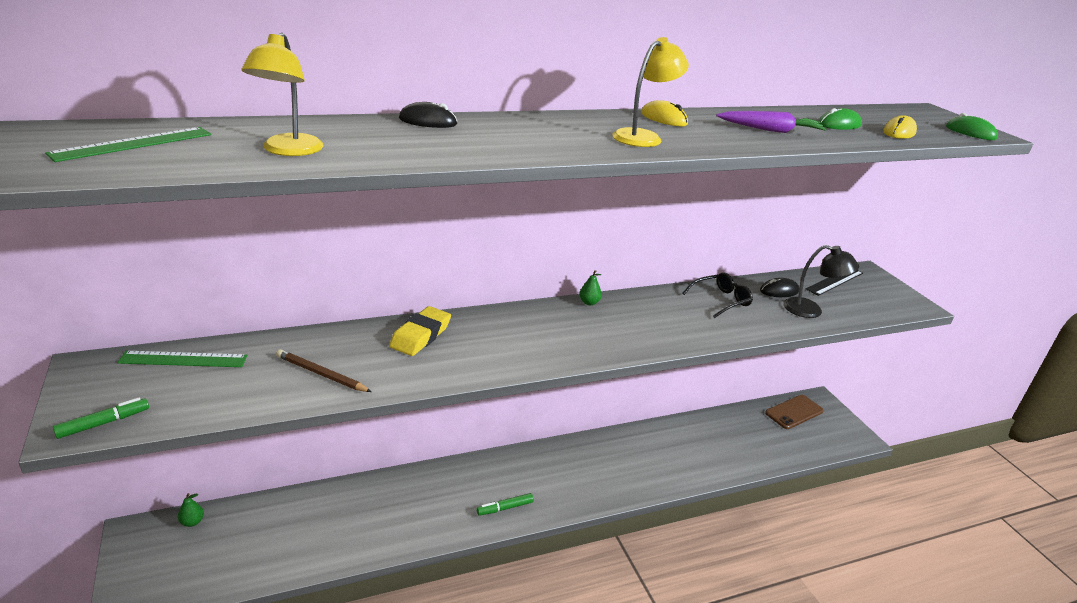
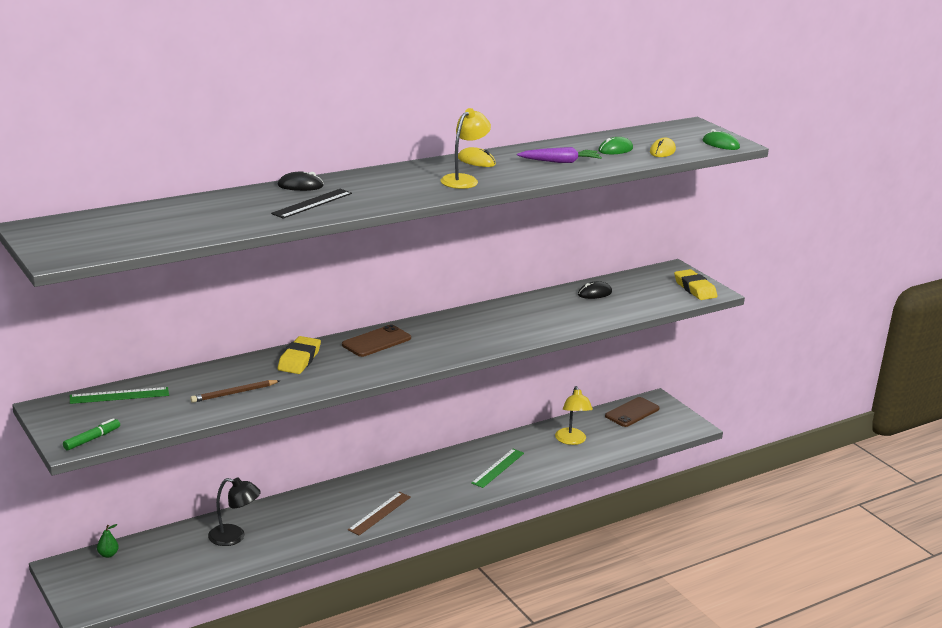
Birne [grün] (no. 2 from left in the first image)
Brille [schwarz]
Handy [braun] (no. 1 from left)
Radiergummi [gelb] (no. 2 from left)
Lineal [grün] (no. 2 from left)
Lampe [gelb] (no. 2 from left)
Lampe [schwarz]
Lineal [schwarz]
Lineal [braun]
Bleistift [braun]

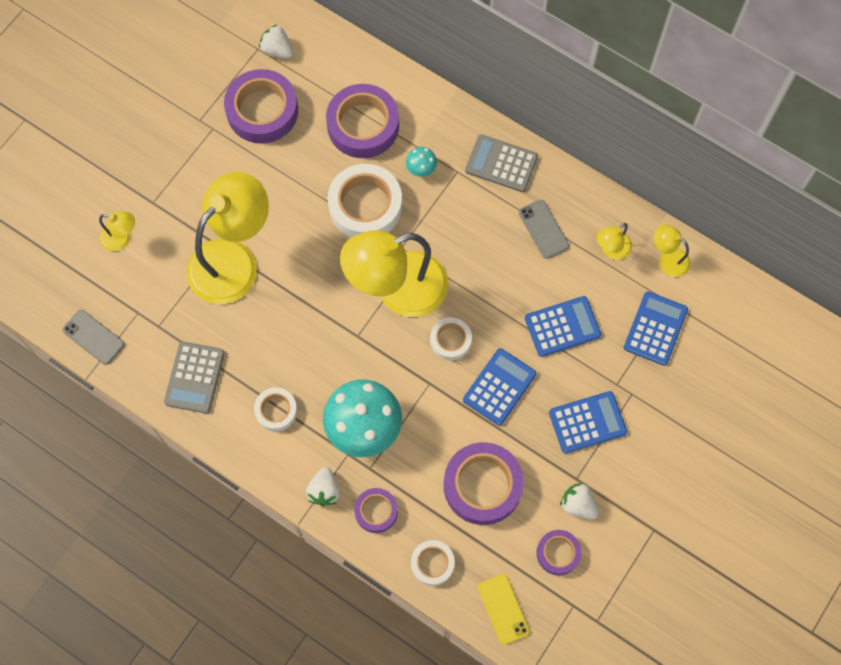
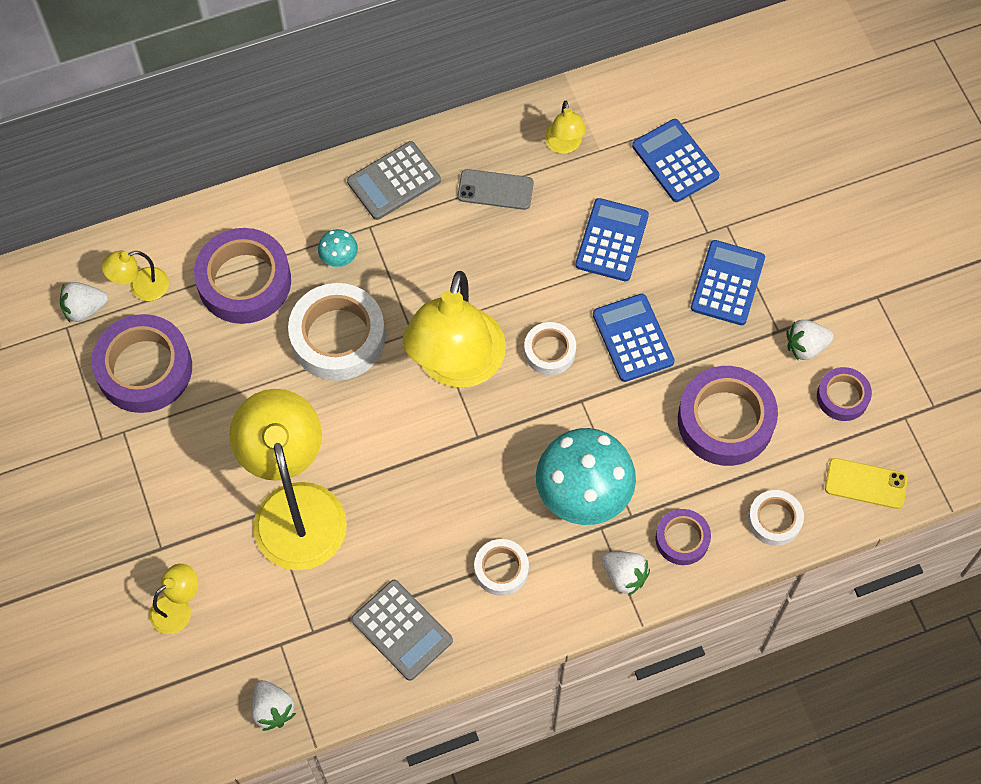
Lampe [gelb] (no. 1 from left)
Erdbeere [weiß] (no. 2 from left)

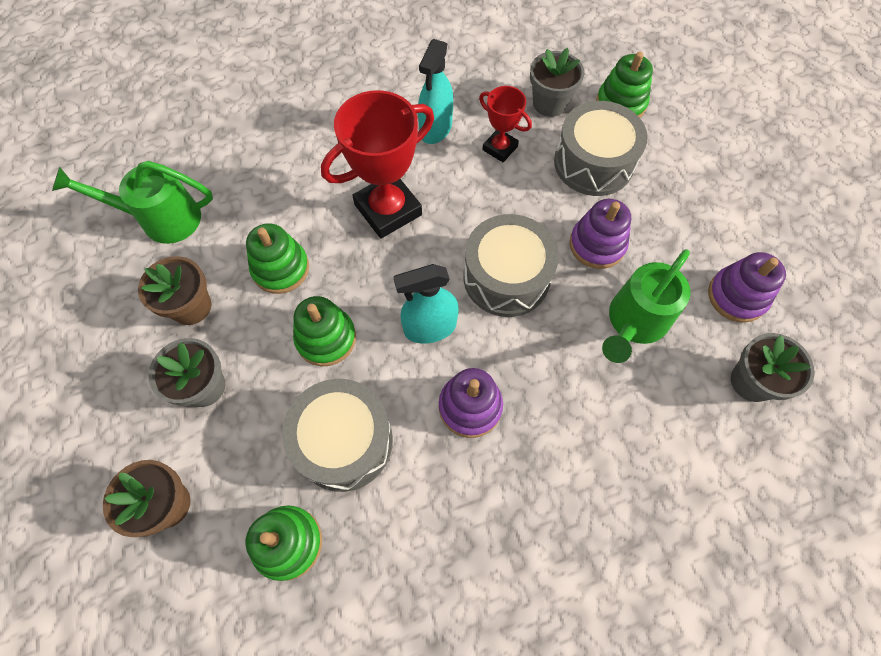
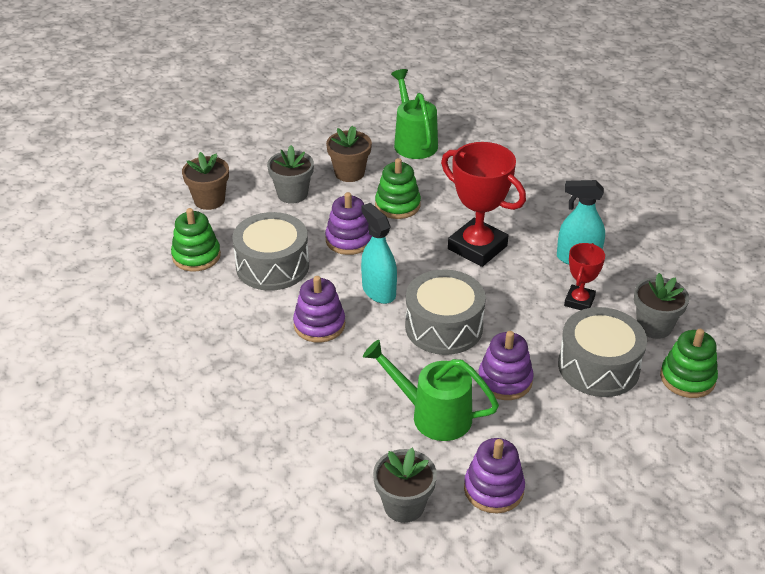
Stapelspielzeug [lila] (no. 2 from left)

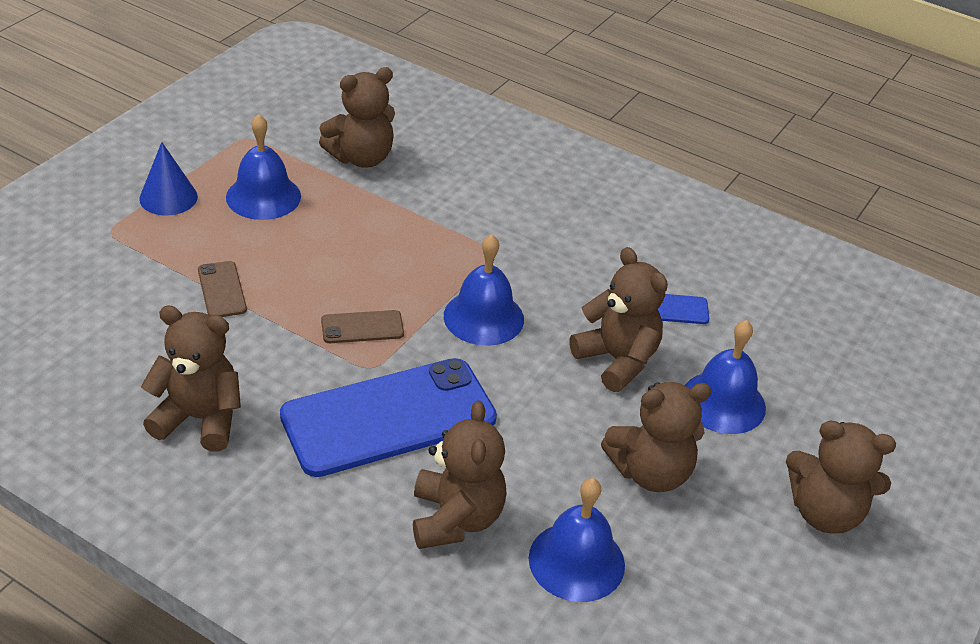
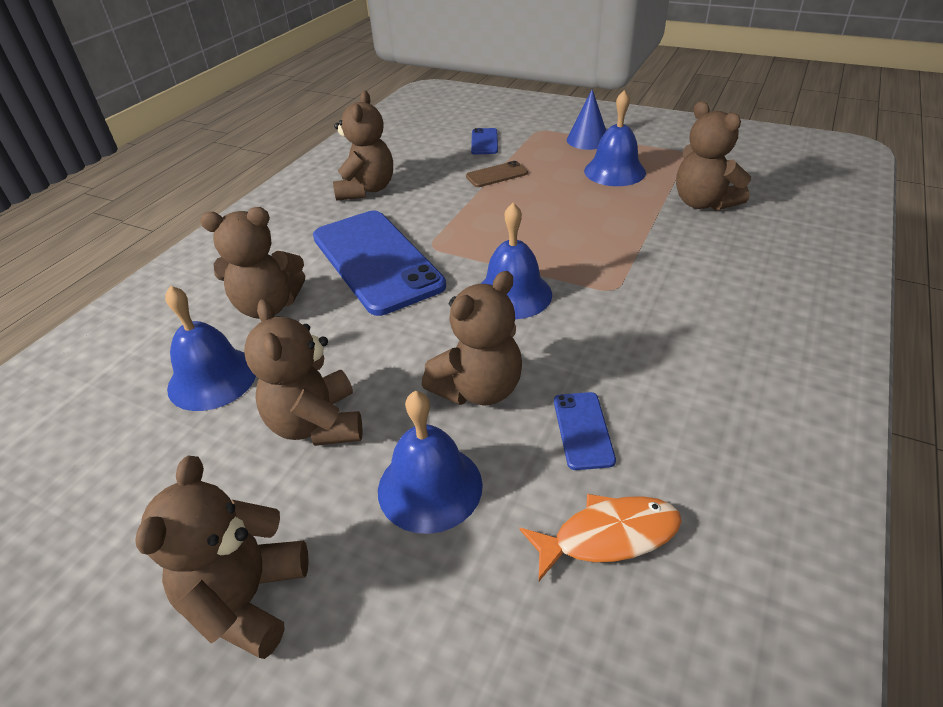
Handy [braun] (no. 2 from left in the first image)
Handy [blau] (no. 2 from left)
Fisch [orange]

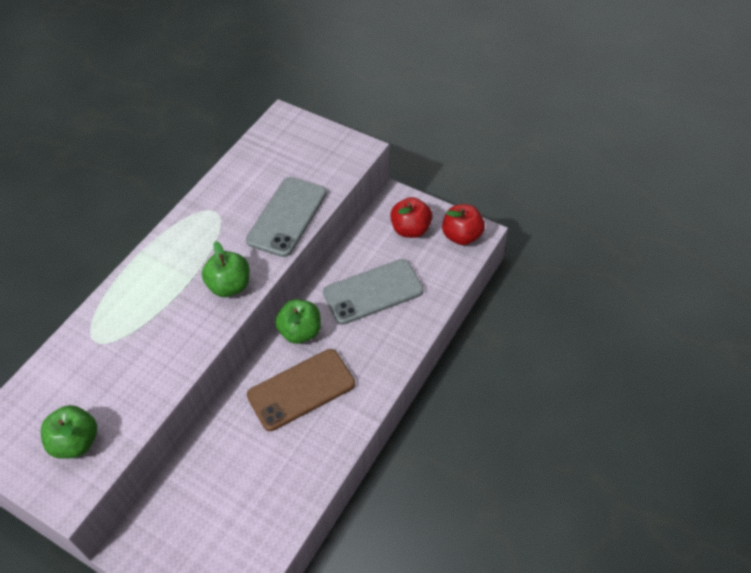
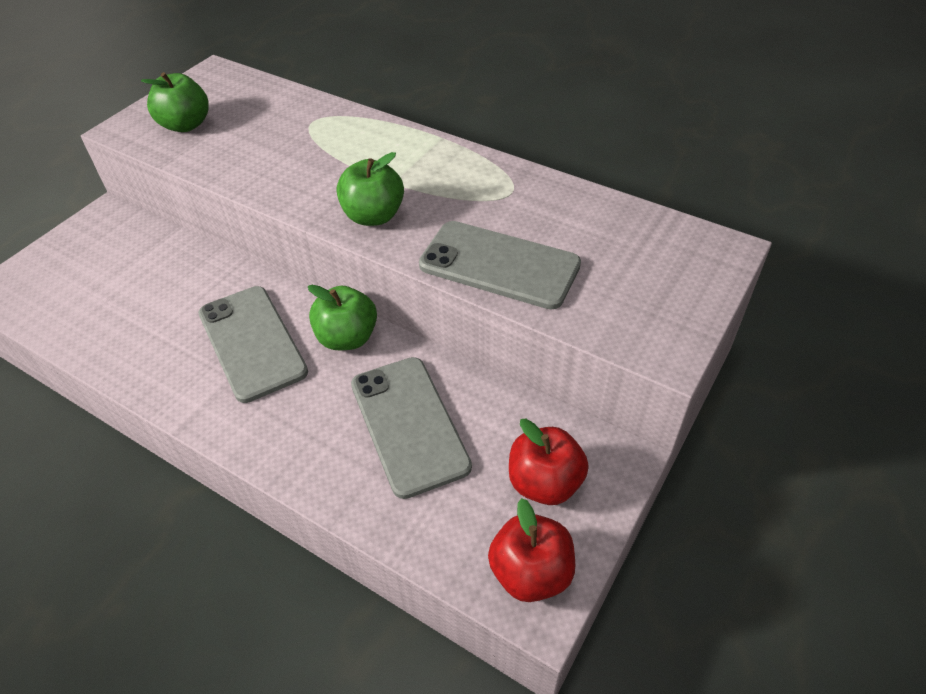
Handy [grau] (no. 1 from left)

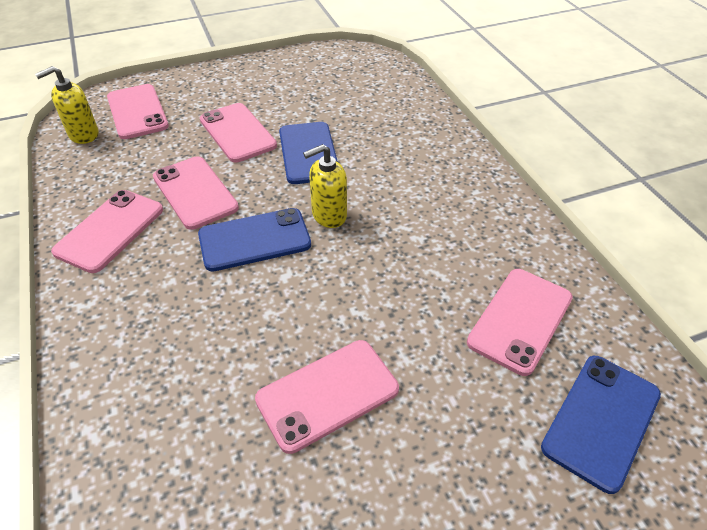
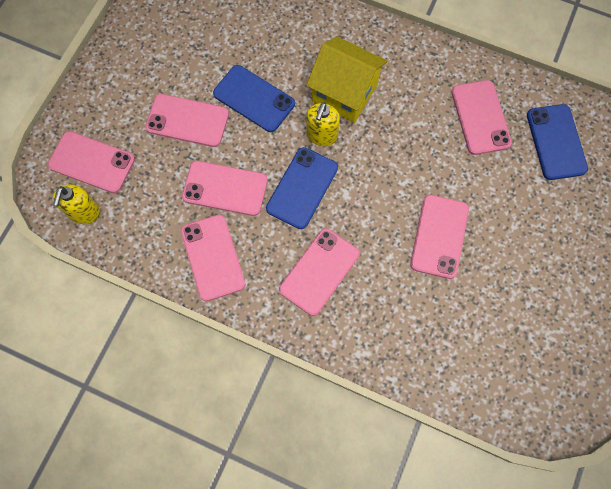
Handy [rosa] (no. 5 from left)
Haus [gelb]

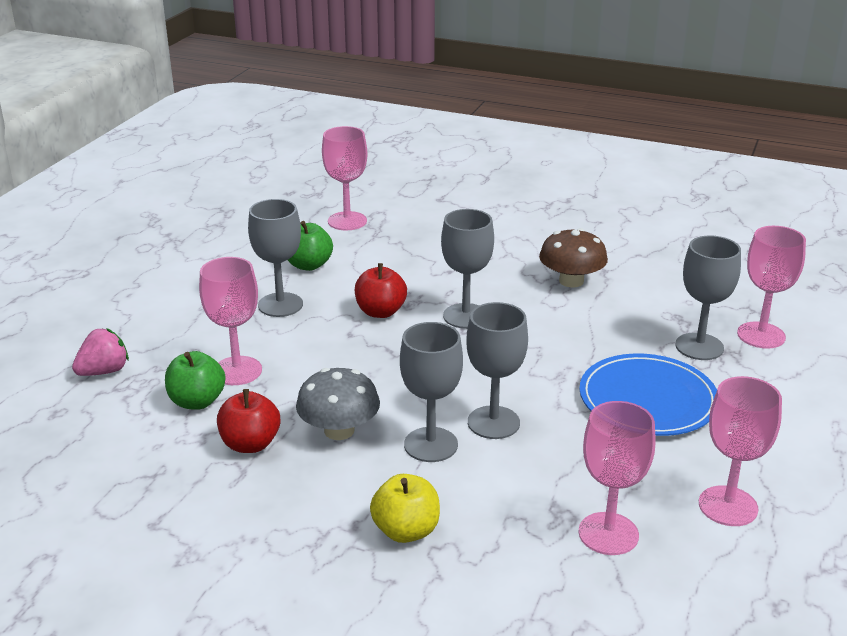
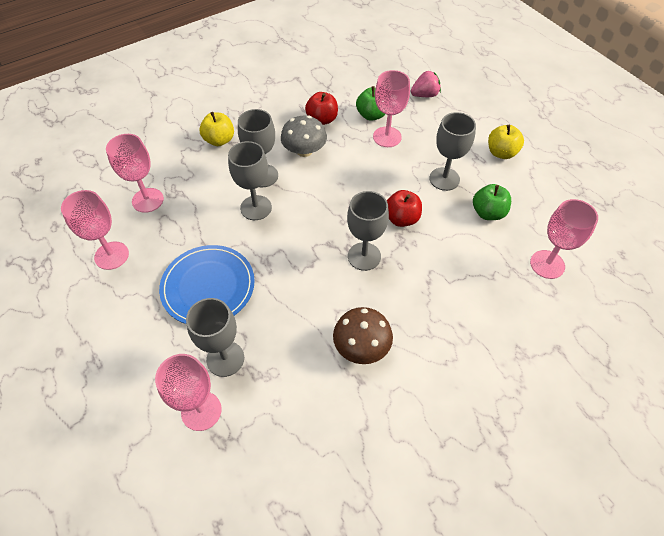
Apfel [gelb] (no. 2 from left)
Erdbeere [rosa]

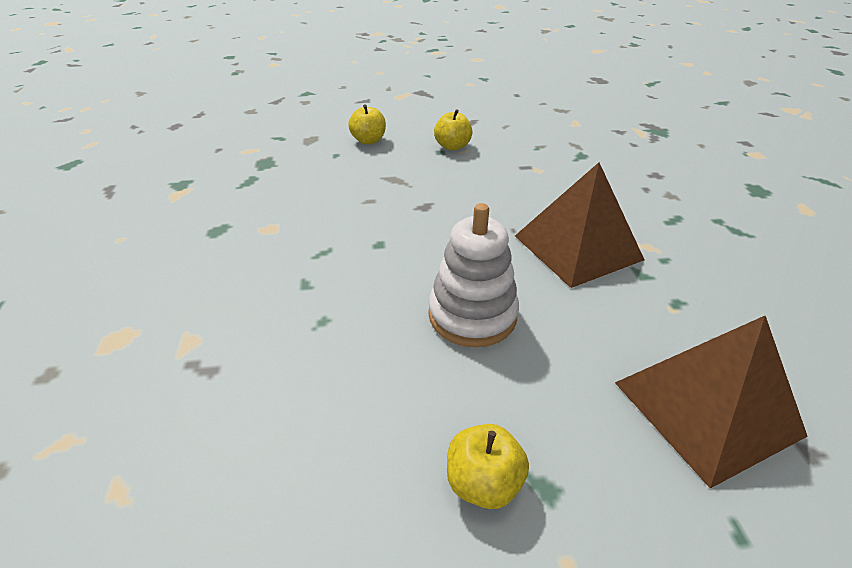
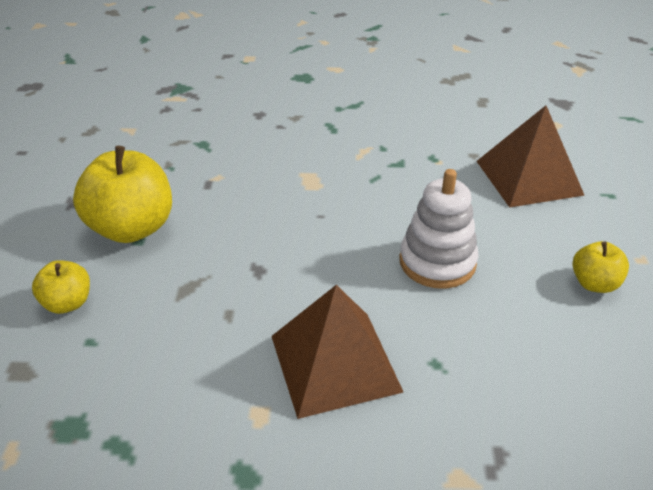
Pyramide [braun] (no. 1 from left)
Apfel [gelb] (no. 2 from left)

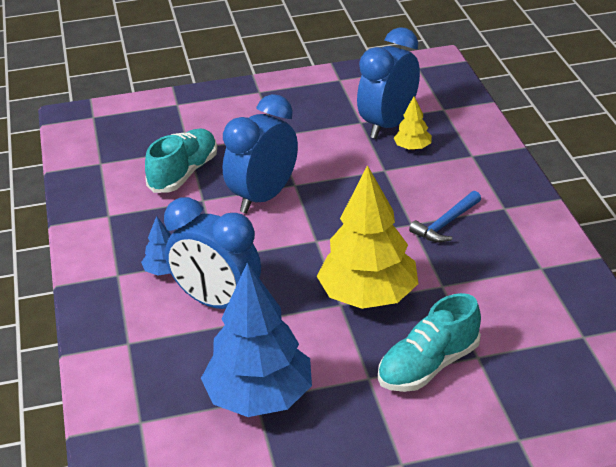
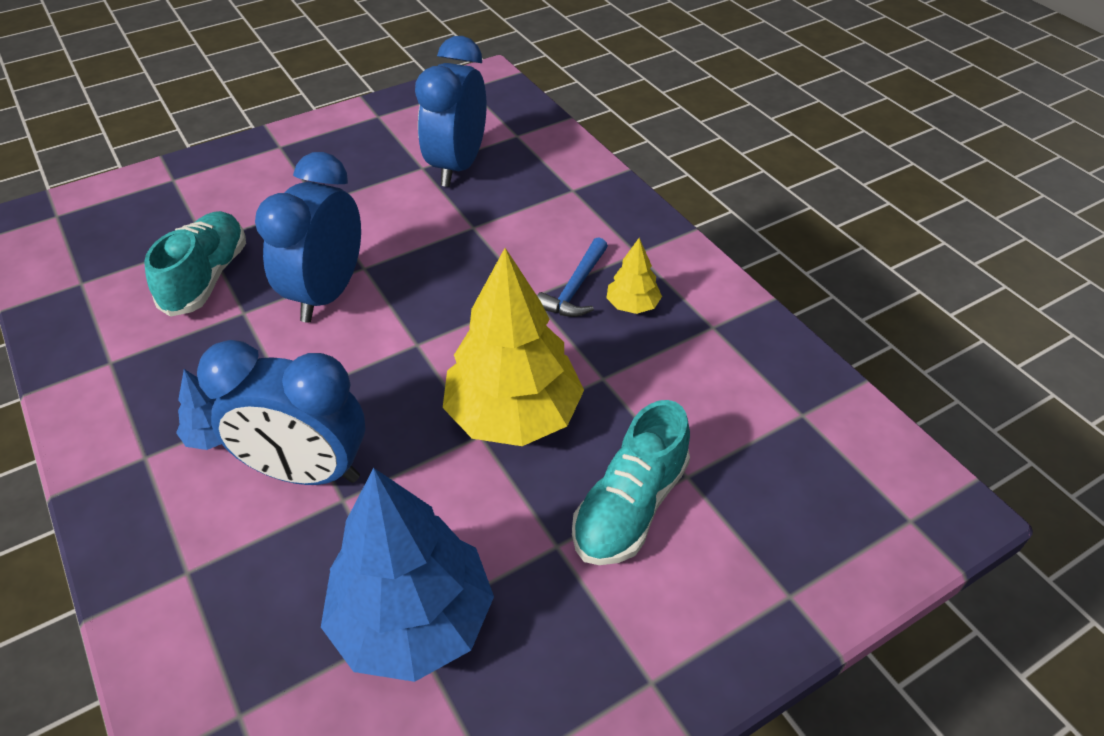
Baum [gelb] (no. 2 from left)

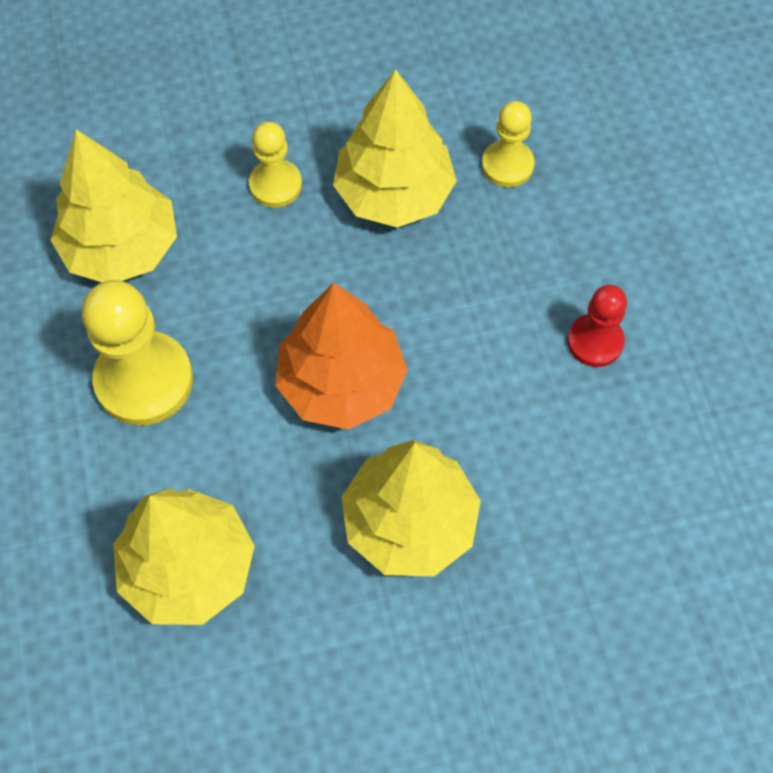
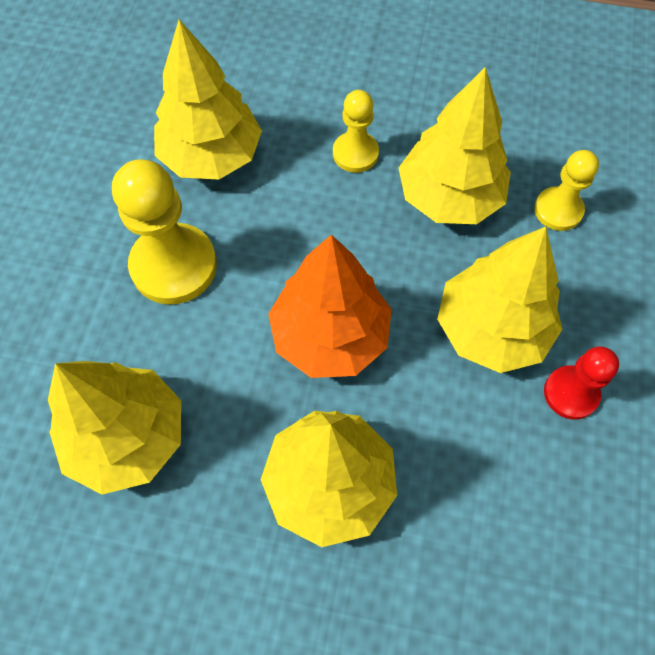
Baum [gelb] (no. 5 from left)

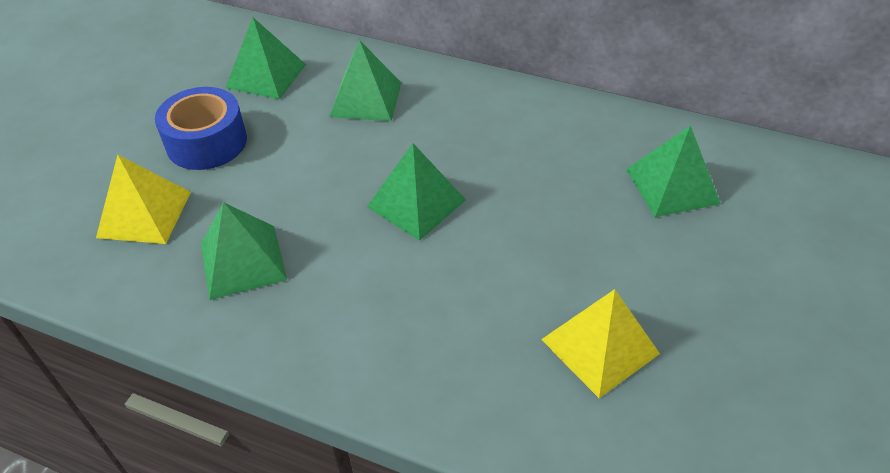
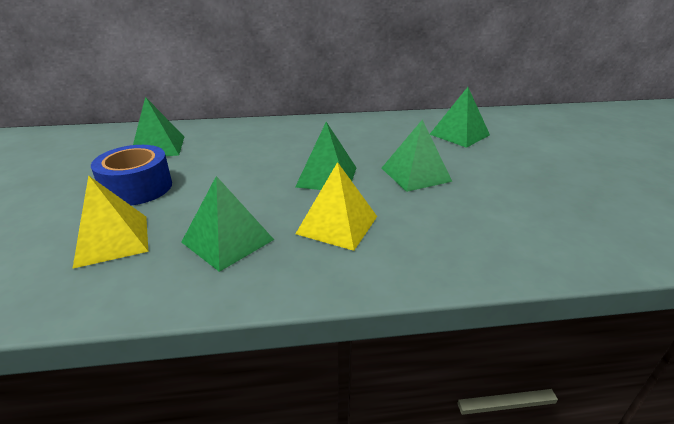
Pyramide [grün] (no. 4 from left)
Pyramide [gelb] (no. 2 from left)

